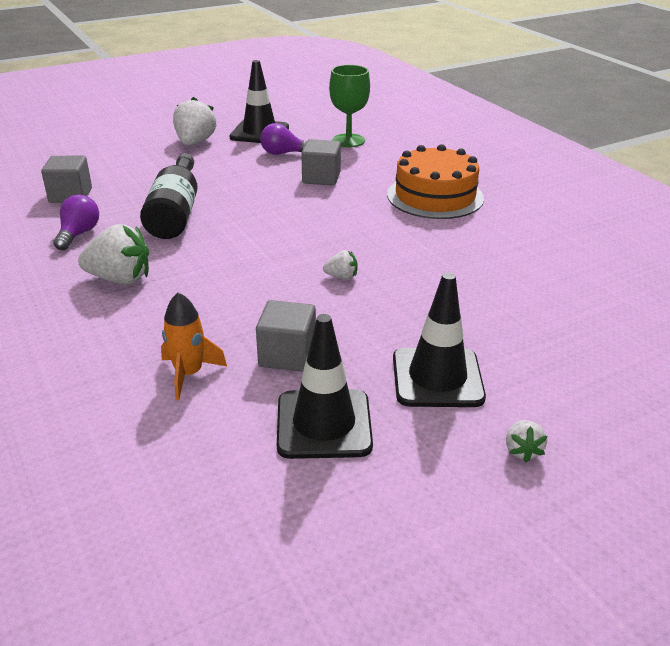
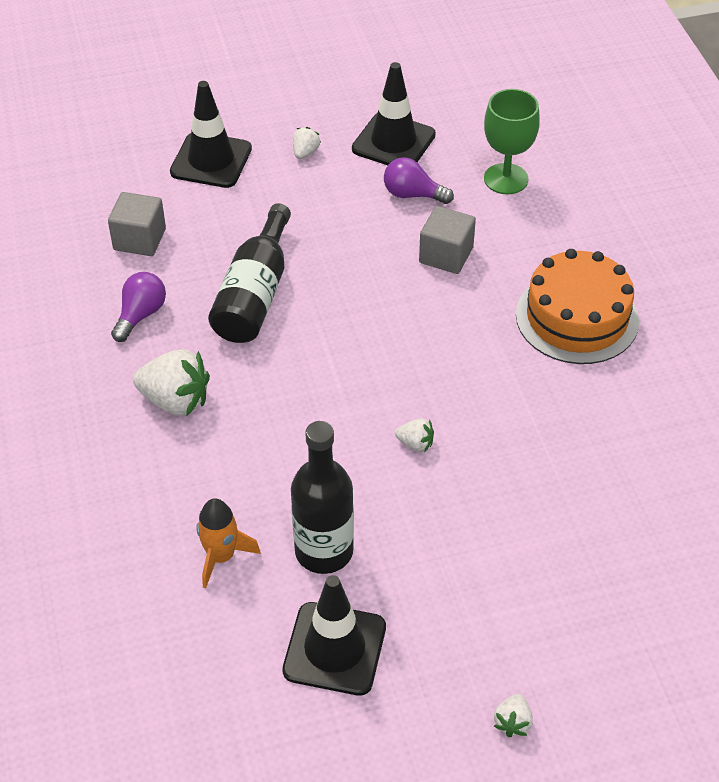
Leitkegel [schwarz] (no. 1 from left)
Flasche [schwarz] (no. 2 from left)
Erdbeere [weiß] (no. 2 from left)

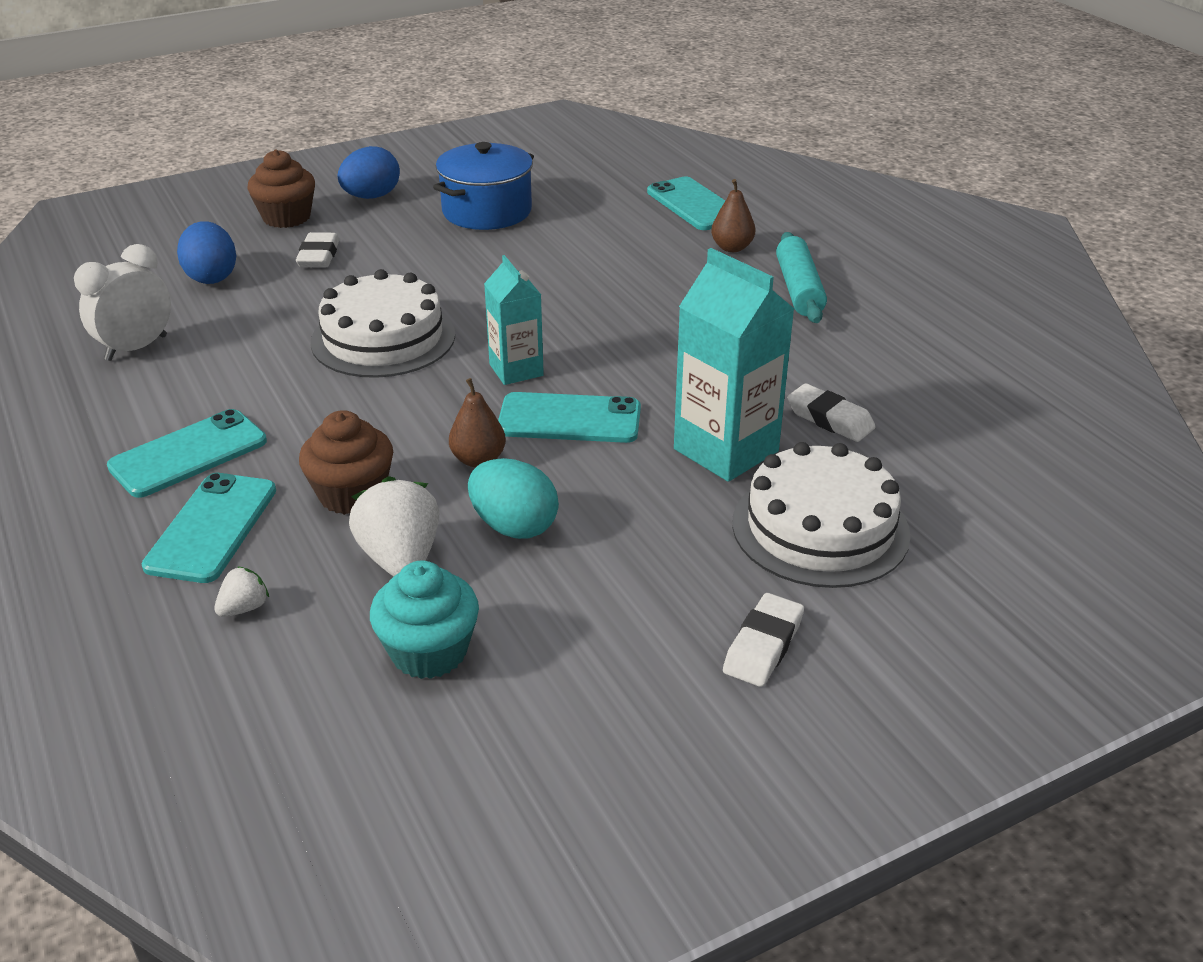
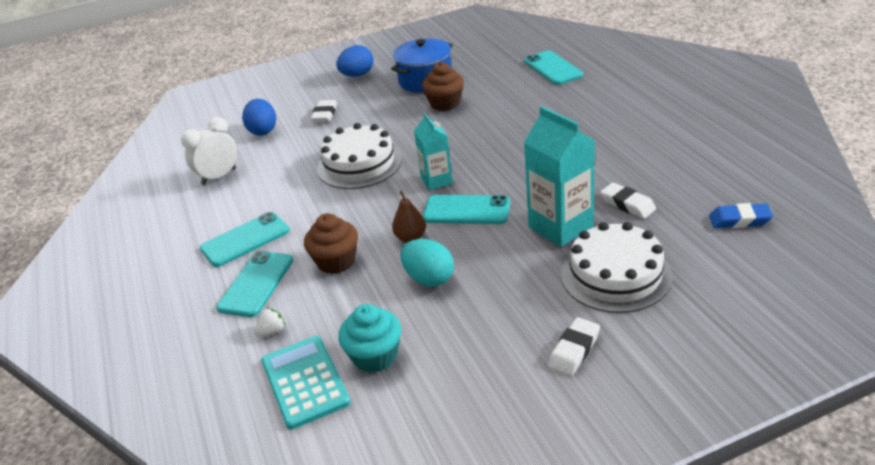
Erdbeere [weiß] (no. 2 from left in the first image)
Birne [braun] (no. 2 from left in the first image)
Nudelholz [türkis]
Taschenrechner [türkis]
Radiergummi [blau]
Muffin [braun] (no. 2 from left)

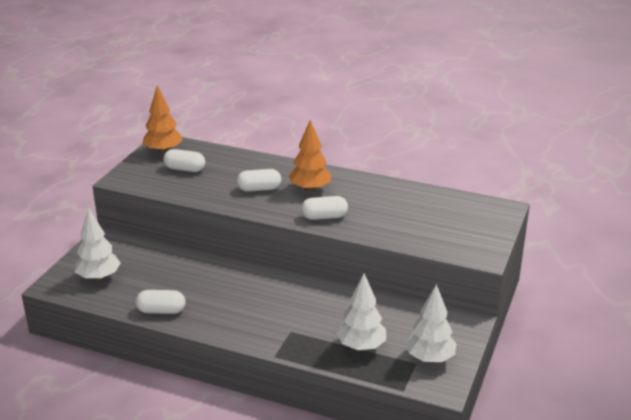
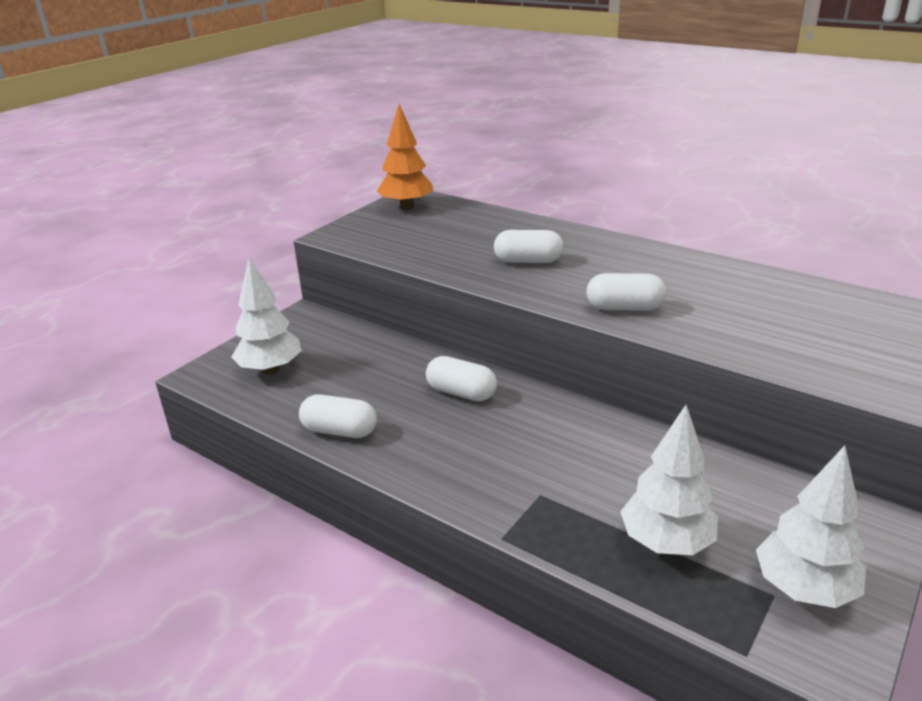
Baum [orange] (no. 2 from left in the first image)
Kapsel [weiß] (no. 2 from left)

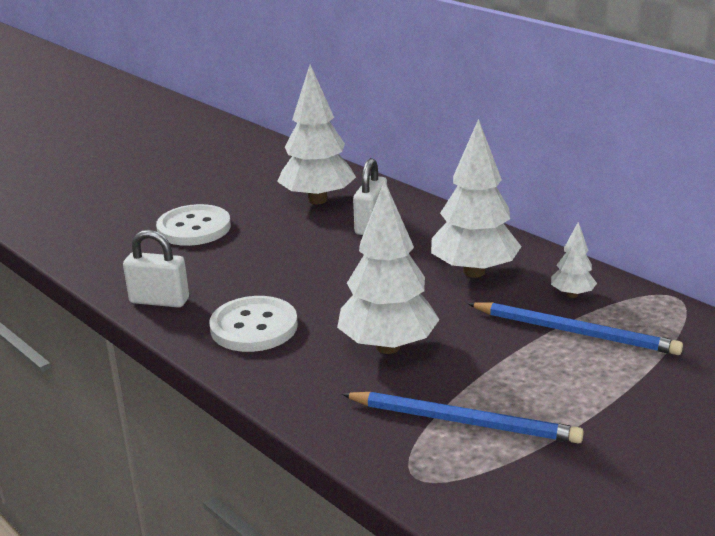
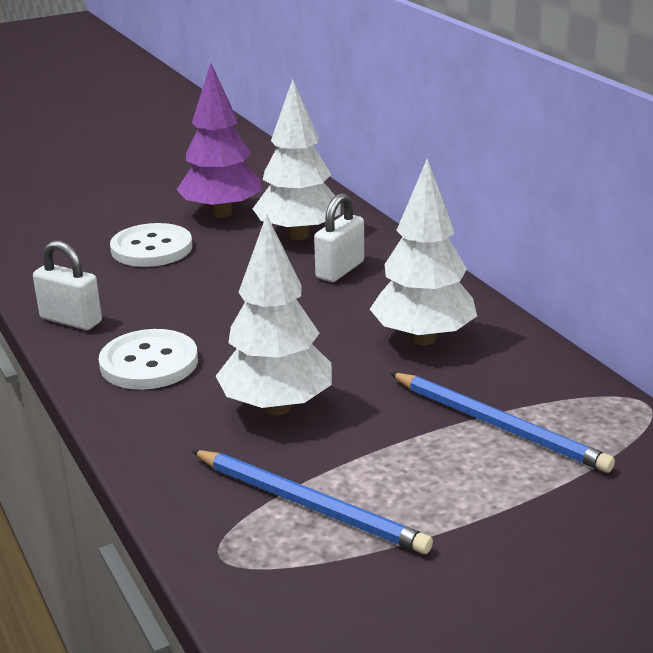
Baum [weiß] (no. 4 from left in the first image)
Baum [lila]

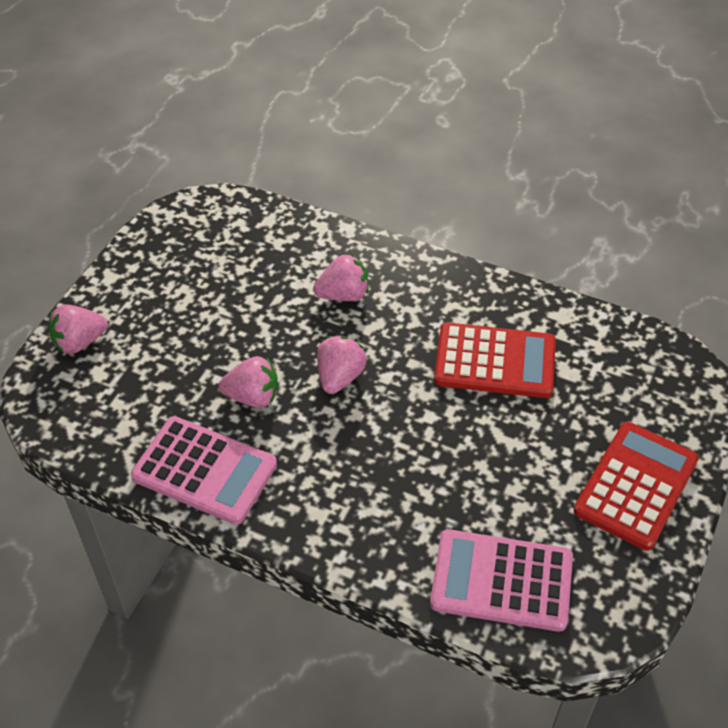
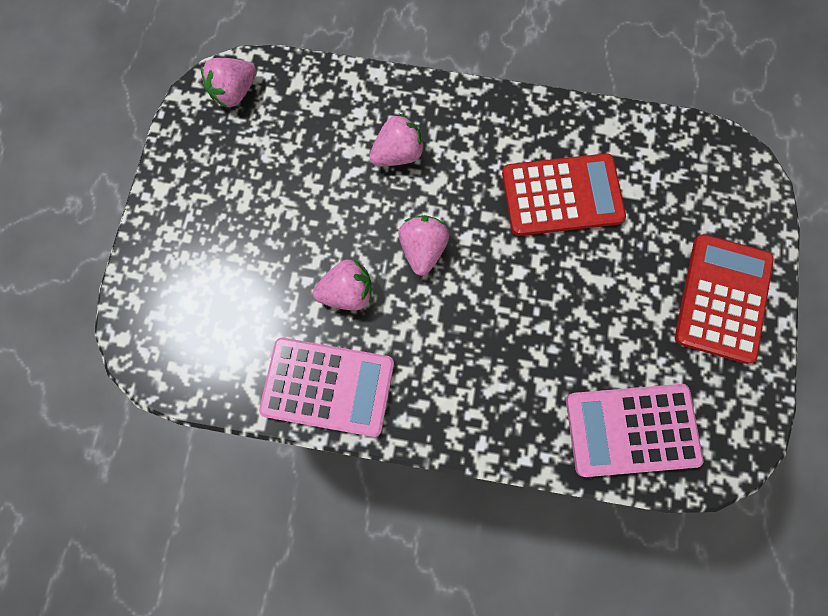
Erdbeere [rosa] (no. 1 from left)

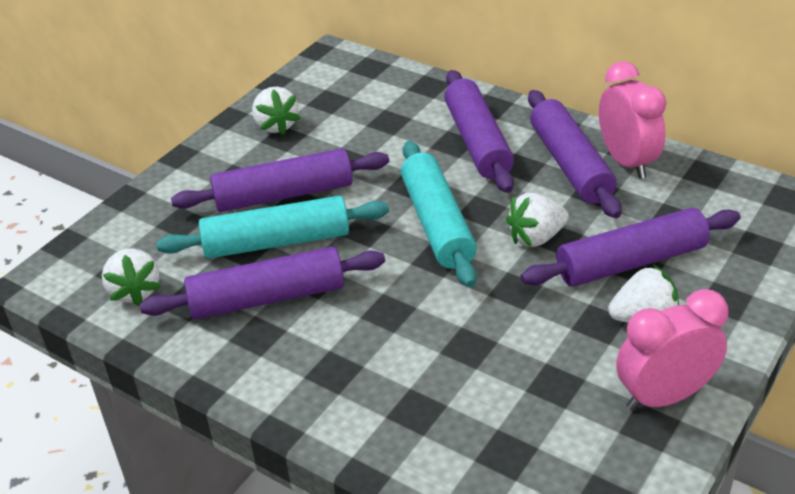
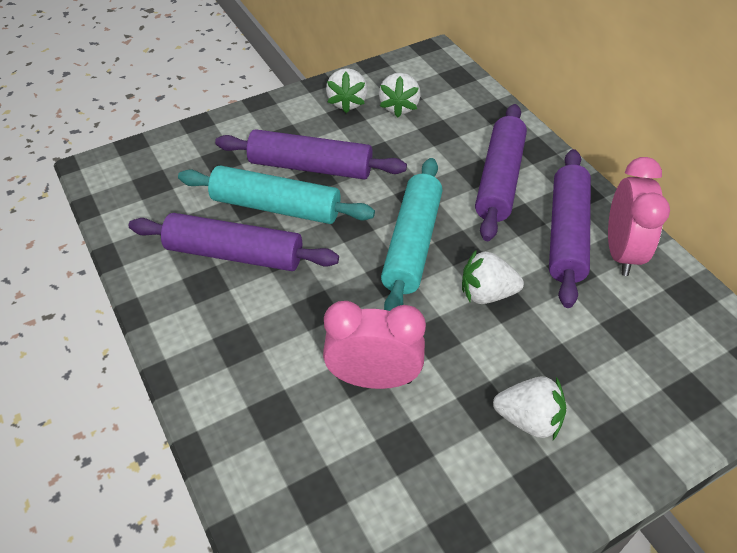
Nudelholz [lila] (no. 5 from left in the first image)
Erdbeere [weiß] (no. 2 from left)
Wecker [rosa] (no. 1 from left)

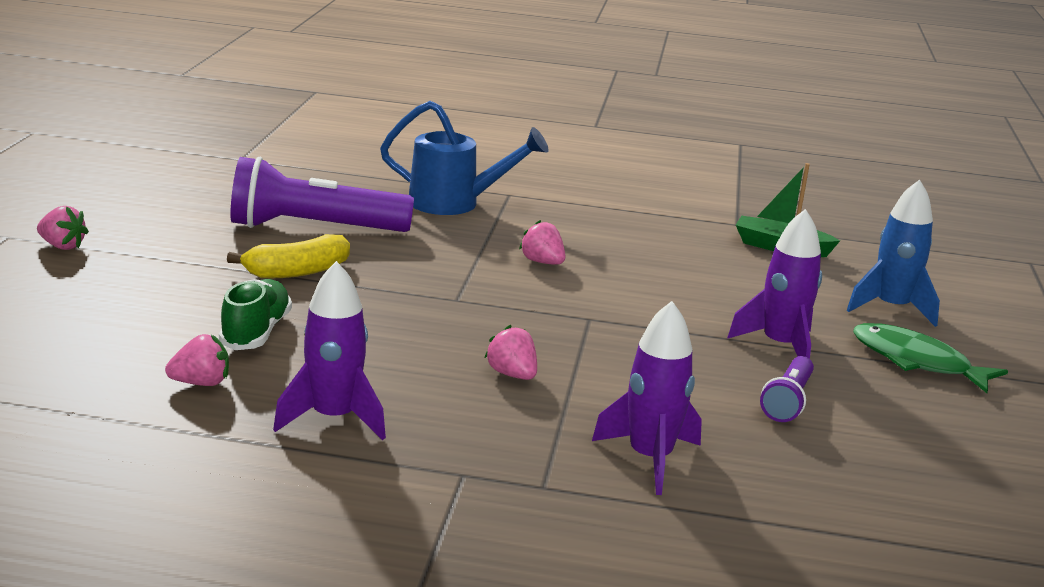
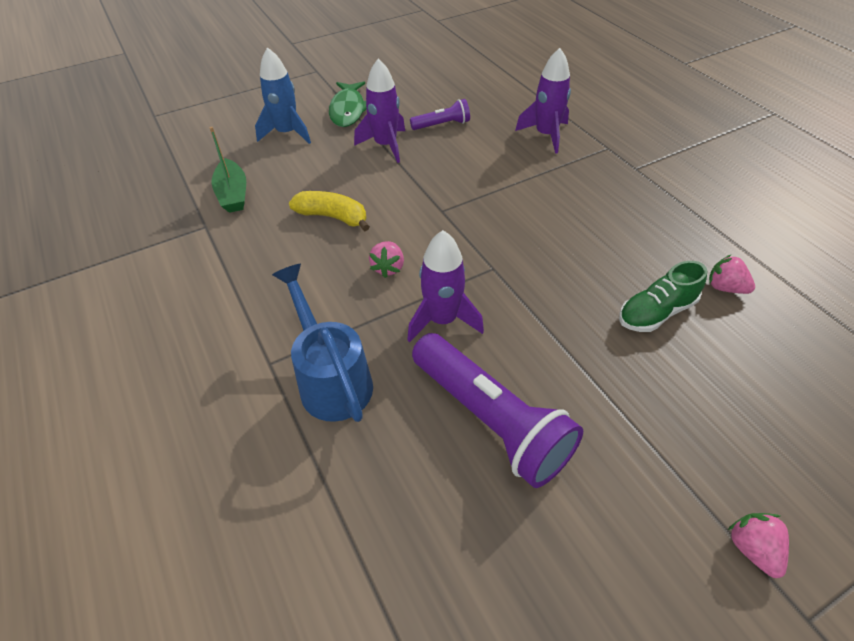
Erdbeere [rosa] (no. 3 from left in the first image)
Banane [gelb]
Rakete [lila] (no. 2 from left)

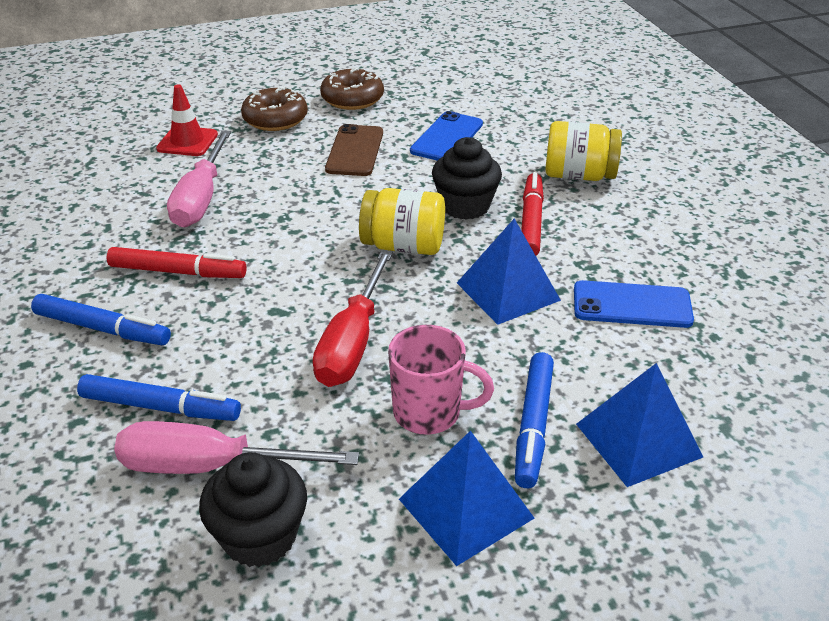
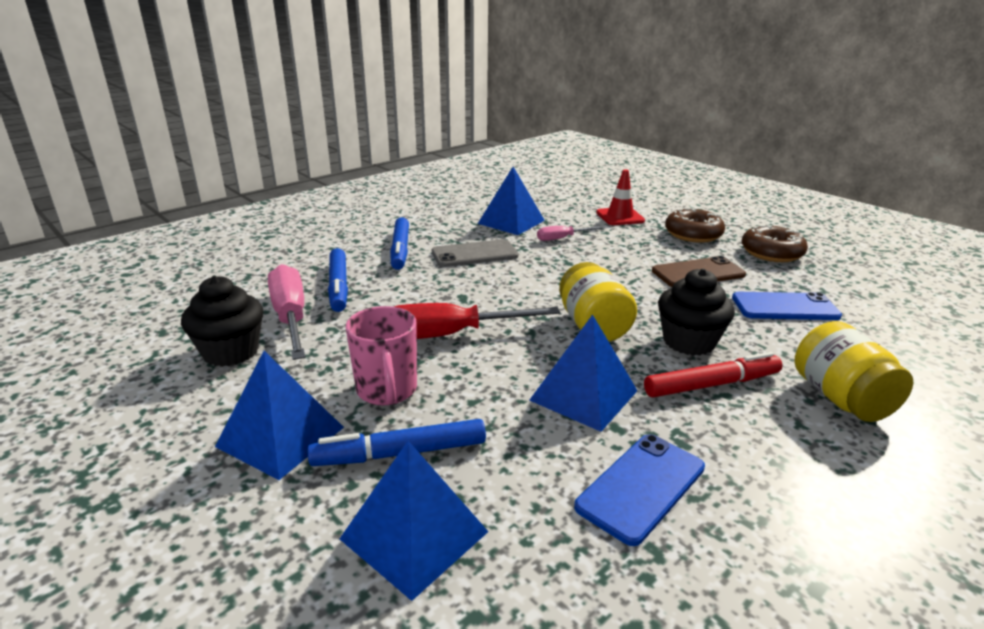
Pyramide [blau] (no. 3 from left)
Handy [grau]
Handy [blau] (no. 1 from left)
Schraubenzieher [rosa] (no. 2 from left)

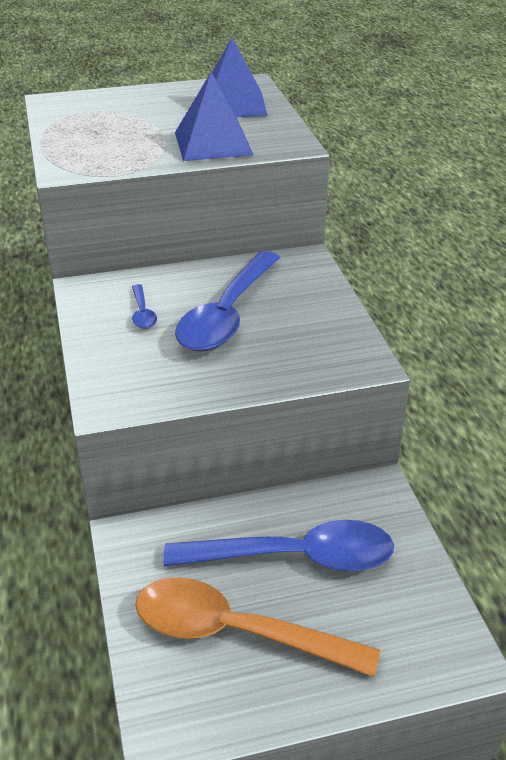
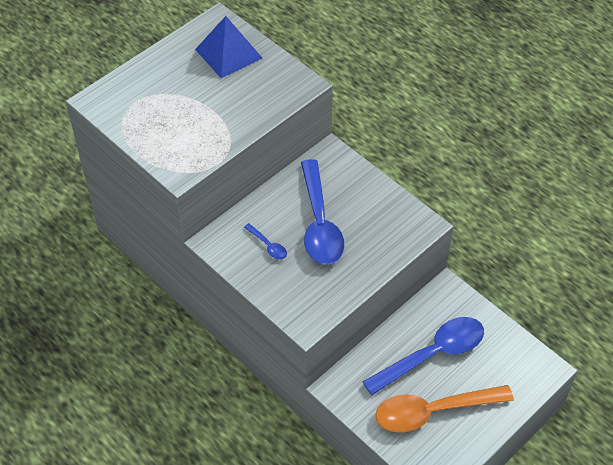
Pyramide [blau] (no. 1 from left in the first image)

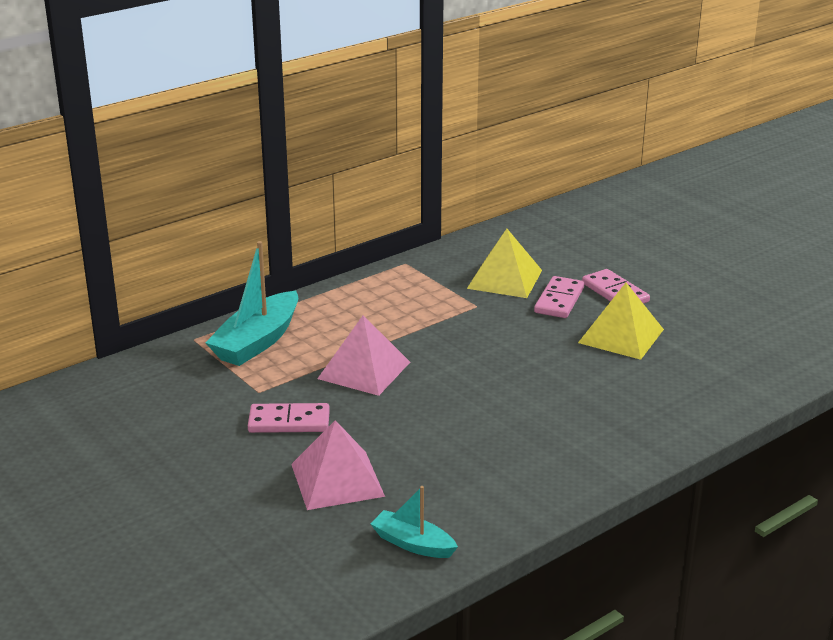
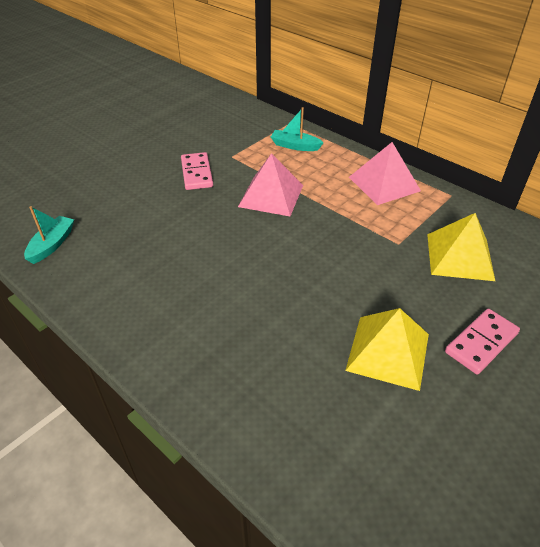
Dominostein [rosa] (no. 2 from left in the first image)
Pyramide [rosa] (no. 2 from left)
Boot [türkis] (no. 2 from left)

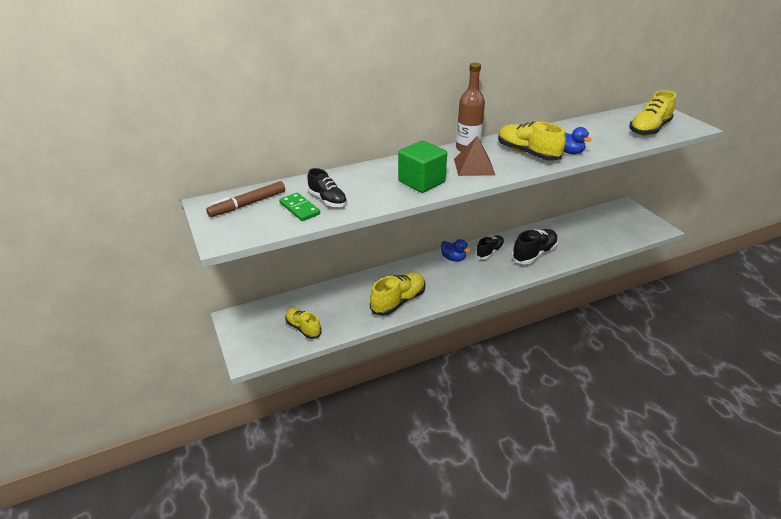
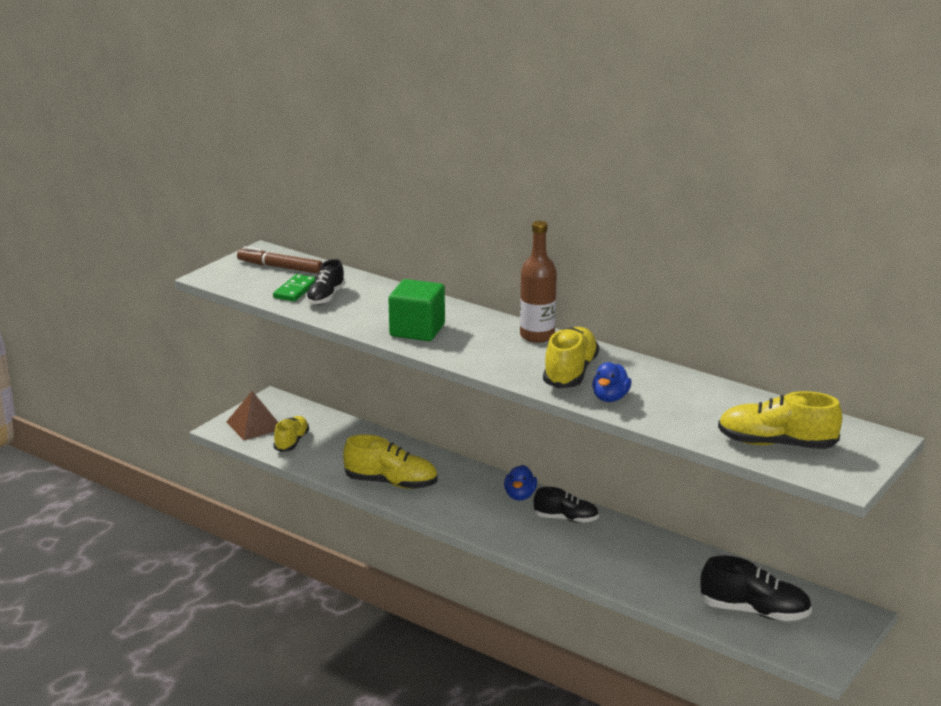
Pyramide [braun]
Schuh [schwarz] (no. 3 from left)

